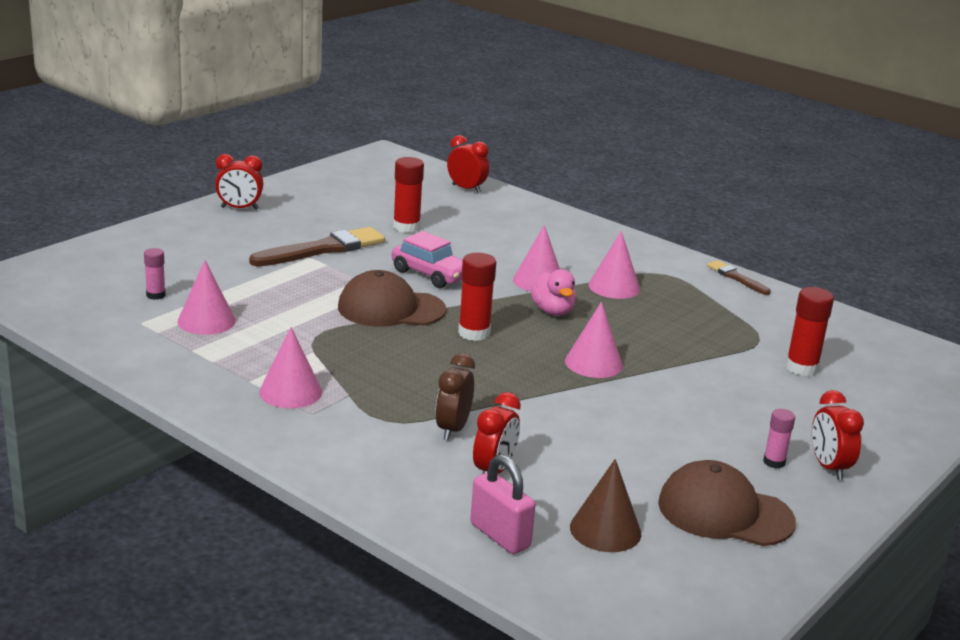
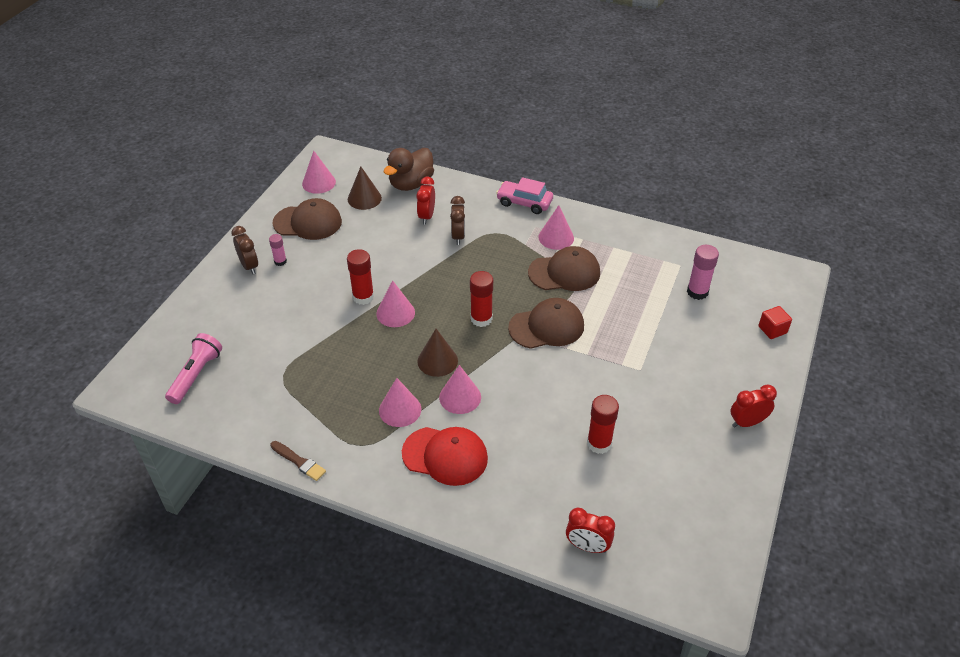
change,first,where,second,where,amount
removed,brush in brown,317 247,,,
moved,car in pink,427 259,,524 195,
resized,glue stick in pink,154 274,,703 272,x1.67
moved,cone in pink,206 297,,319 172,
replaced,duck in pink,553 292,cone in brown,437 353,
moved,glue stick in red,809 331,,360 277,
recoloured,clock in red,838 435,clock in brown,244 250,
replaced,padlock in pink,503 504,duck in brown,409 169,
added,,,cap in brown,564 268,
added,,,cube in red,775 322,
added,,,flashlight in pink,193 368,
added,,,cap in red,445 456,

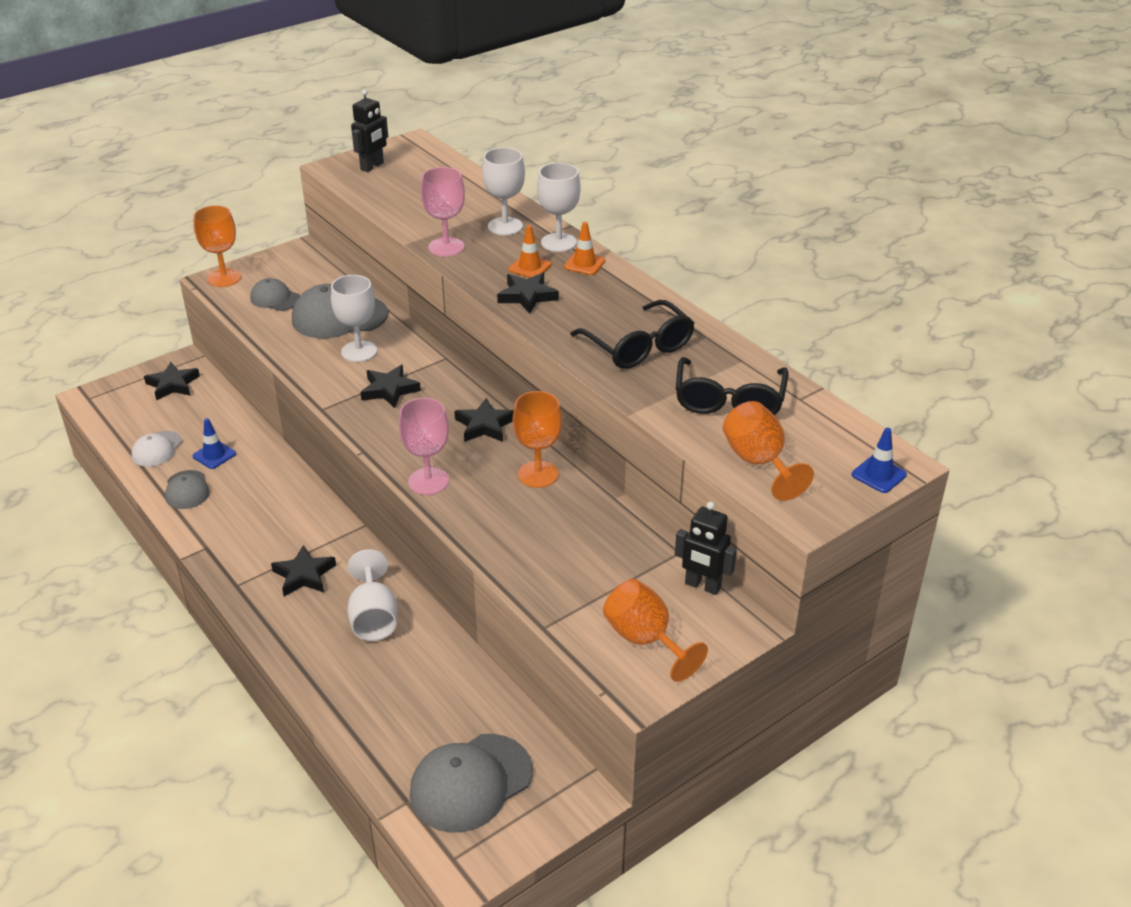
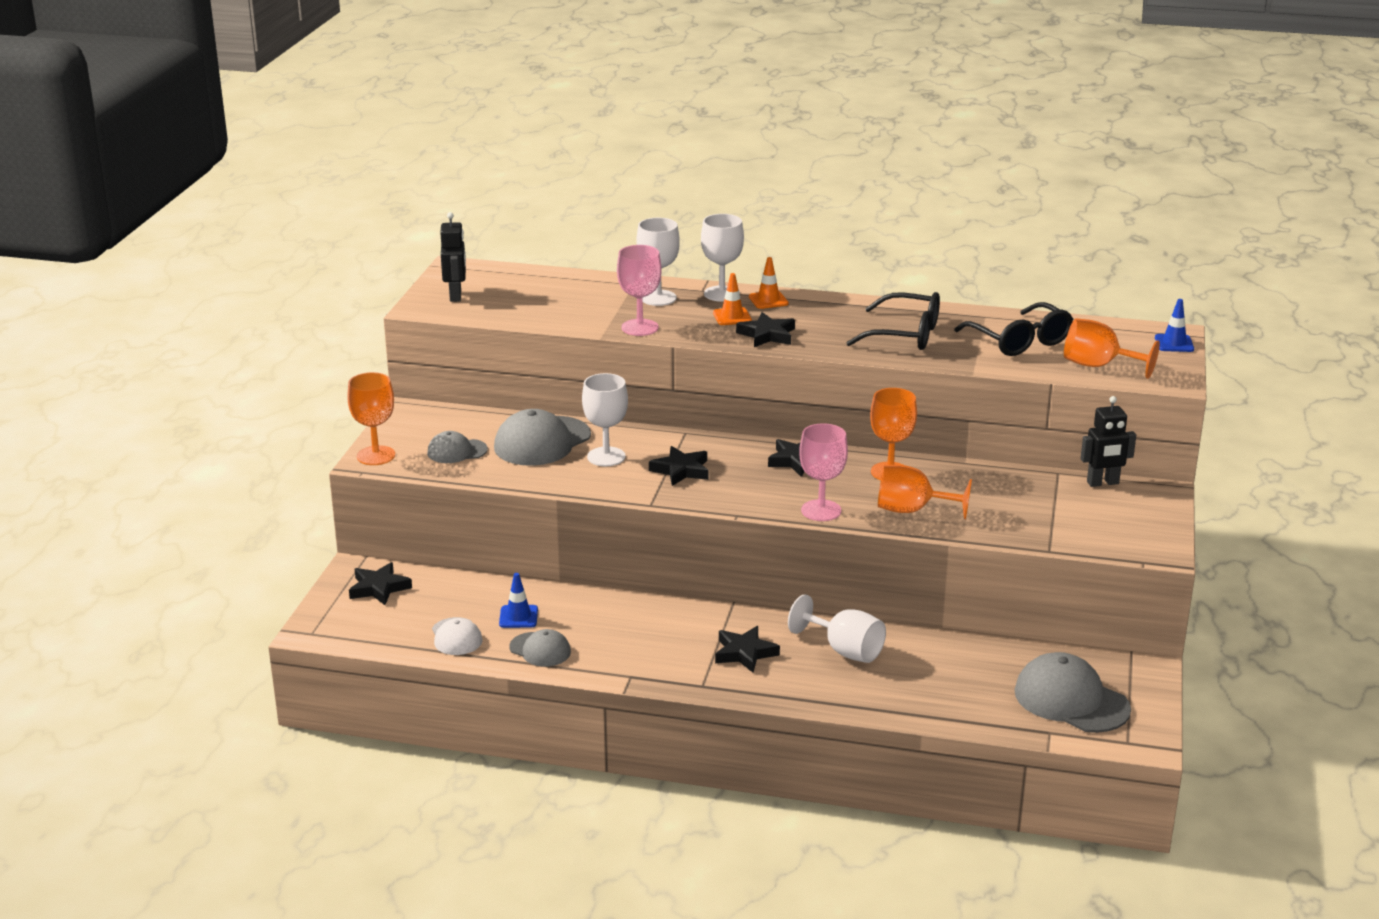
change,first,where,second,where,amount
moved,goblet in orange,655 630,,925 492,
turned,cap in grey,471 783,,1073 692,120 degrees clockwise

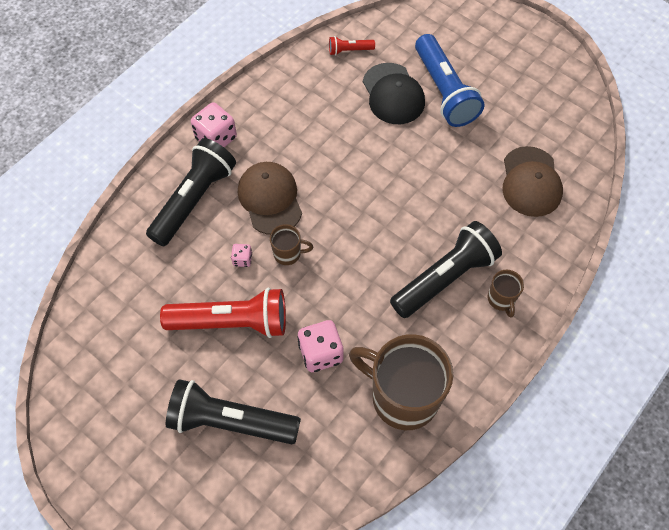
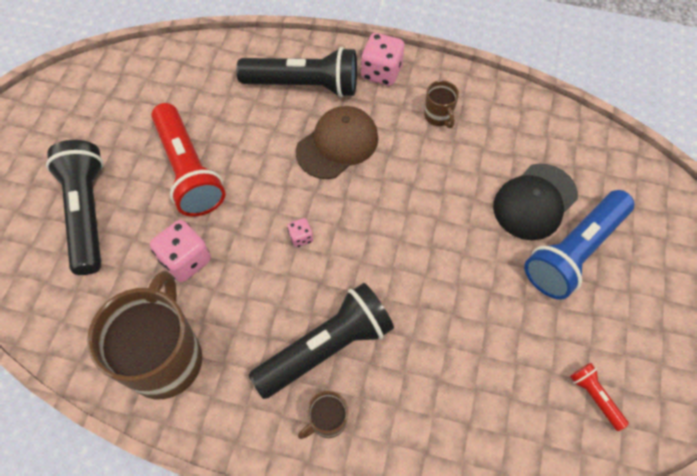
change,first,where,second,where,amount
moved,flashlight in red,352 46,,599 397,
removed,cap in brown,532 181,,,
turned,flashlight in black,446 269,,321 341,60 degrees counterclockwise
moved,mug in brown,291 244,,441 104,
moved,dice in pink,241 255,,300 232,

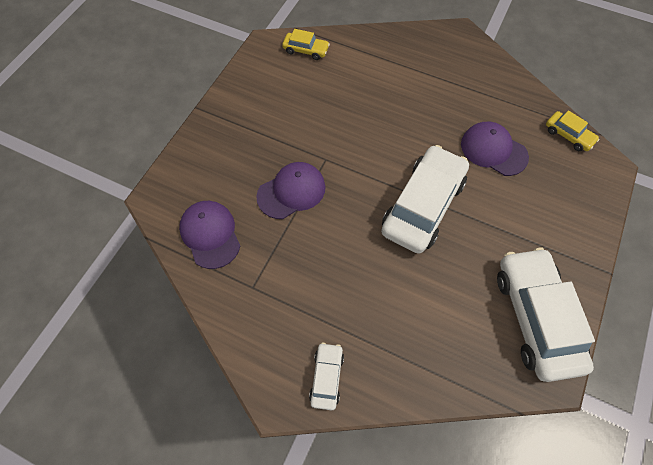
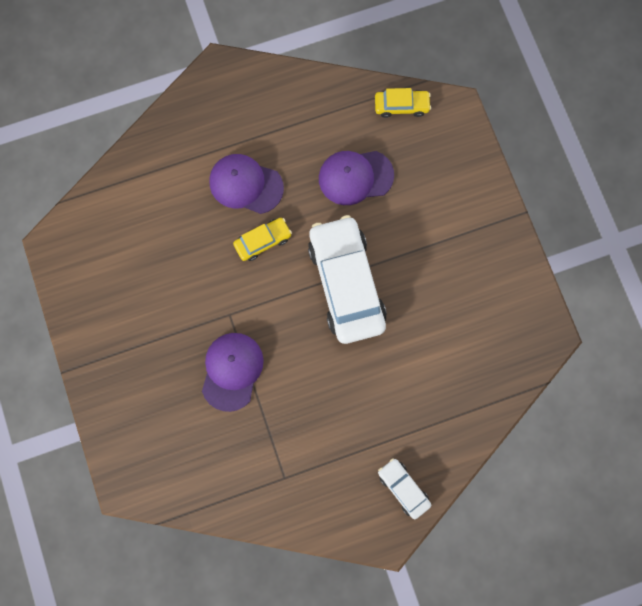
change,first,where,second,where,amount
moved,car in yellow,306 44,,262 239,
moved,cap in purple,209 235,,247 184,
removed,car in white,546 314,,,

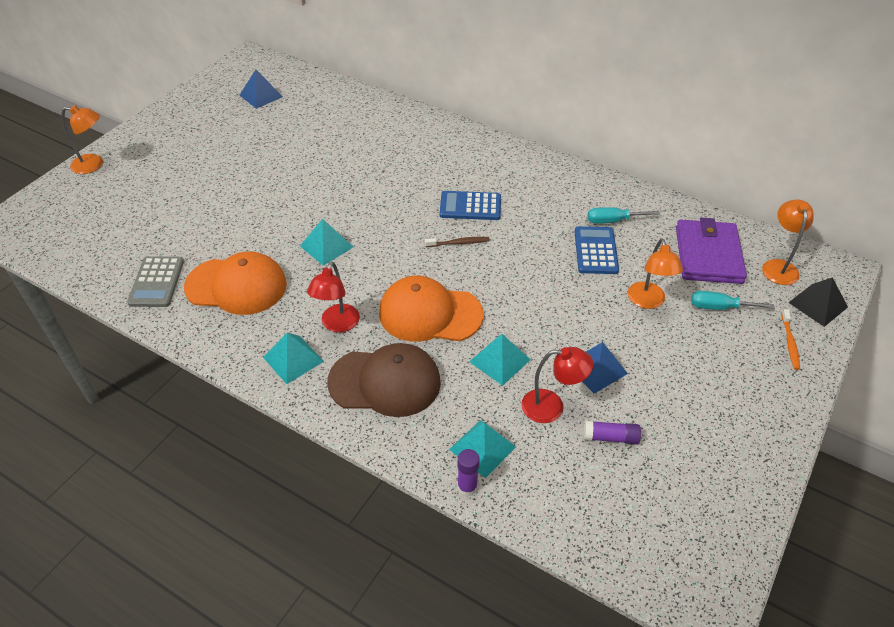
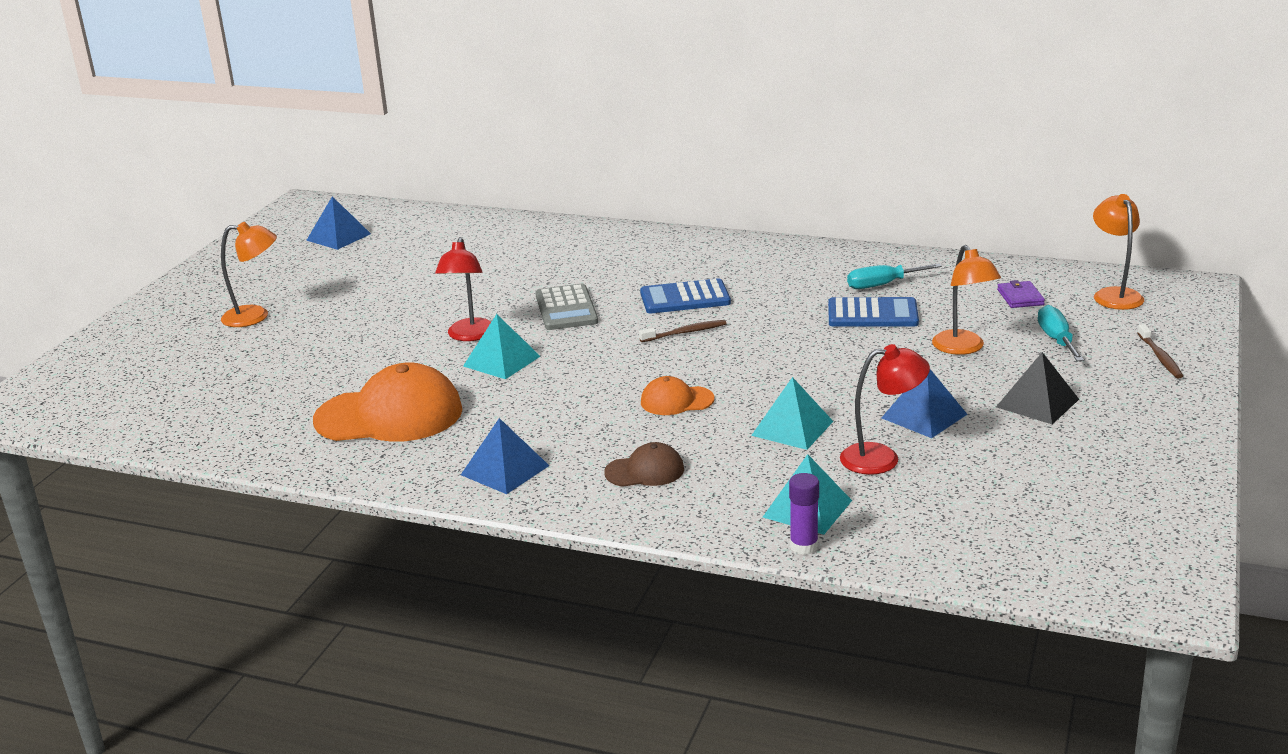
change,first,where,second,where,amount
moved,lamp in orange,82 139,,249 274,
resized,wallet in purple,711 251,,1021 294,x0.43
turned,calculator in blue,596 250,,873 312,105 degrees clockwise
moved,calculator in grey,155 281,,567 307,
moved,lamp in red,333 297,,463 289,
resized,cap in orange,431 309,,677 395,x0.50
moved,pyramid in black,818 302,,1037 388,
turned,screwdriver in turquoise,733 300,,1061 333,90 degrees clockwise
recoloured,toothbrush in orange,791 339,toothbrush in brown,1160 351,
recoloured,pyramid in turquoise,293 358,pyramid in blue,505 456,
resized,cap in brown,384 380,,644 464,x0.50
removed,glue stick in purple,612 432,,,

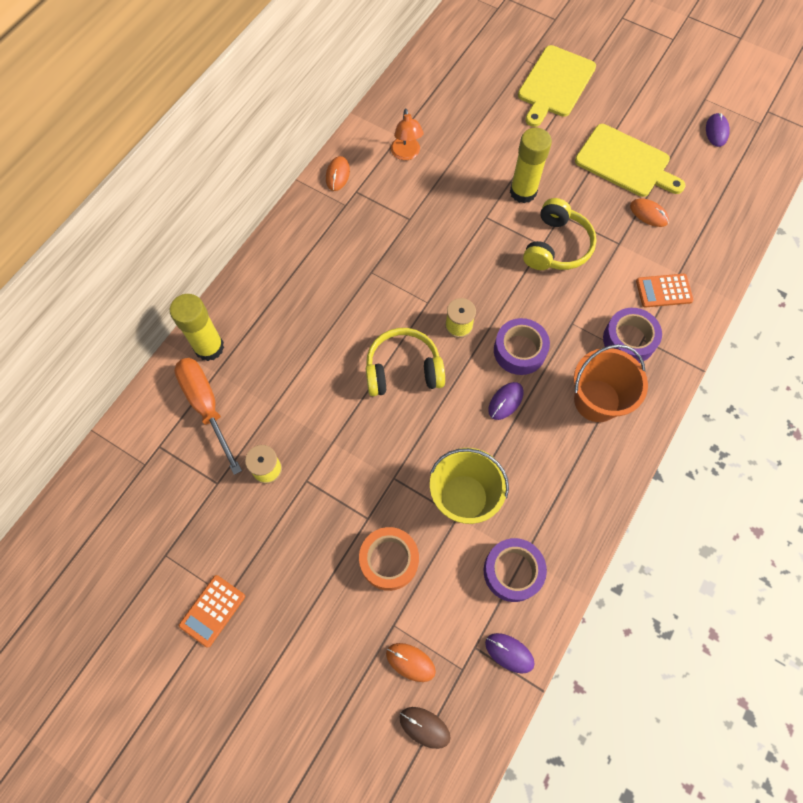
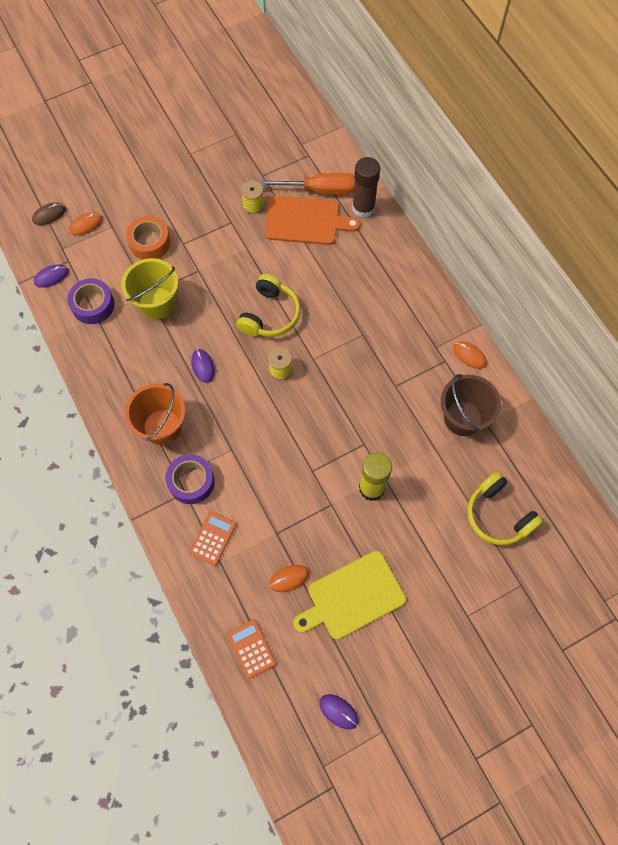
change,first,where,second,where,amount
removed,cutting board in yellow,557 86,,,
replaced,lamp in orange,407 134,bucket in brown,471 405,
moved,headphones in yellow,560 234,,505 508,
recoloured,glue stick in yellow,197 327,glue stick in brown,366 187,
removed,tape in purple,522 346,,,
moved,calculator in orange,212 611,,251 649,
added,,,cutting board in orange,312 220,

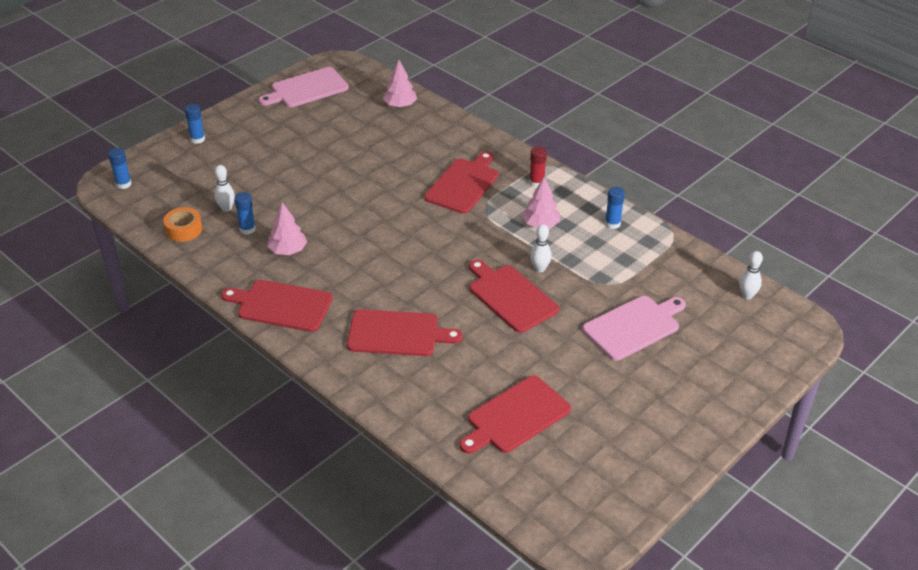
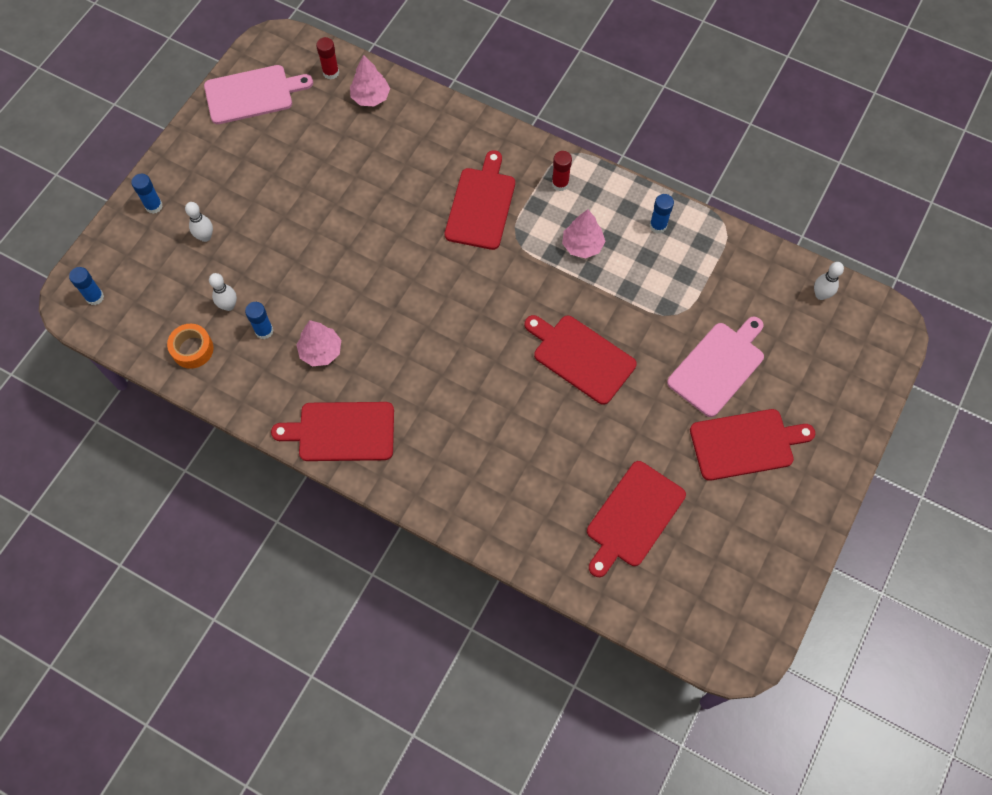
change,first,where,second,where,amount
turned,cutting board in pink,304 87,,258 94,150 degrees counterclockwise
moved,bowling pin in white,541 248,,199 222,
moved,cutting board in red,404 332,,752 445,
added,,,glue stick in red,327 58,

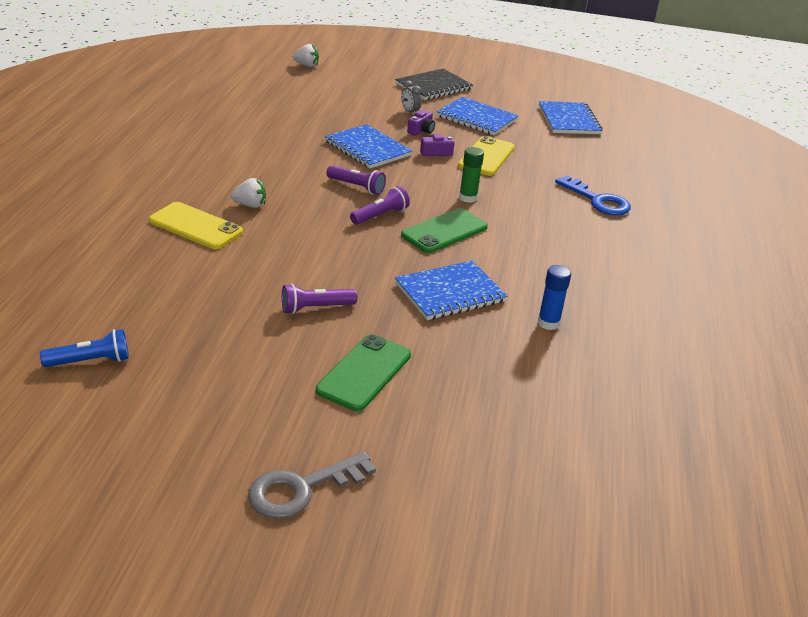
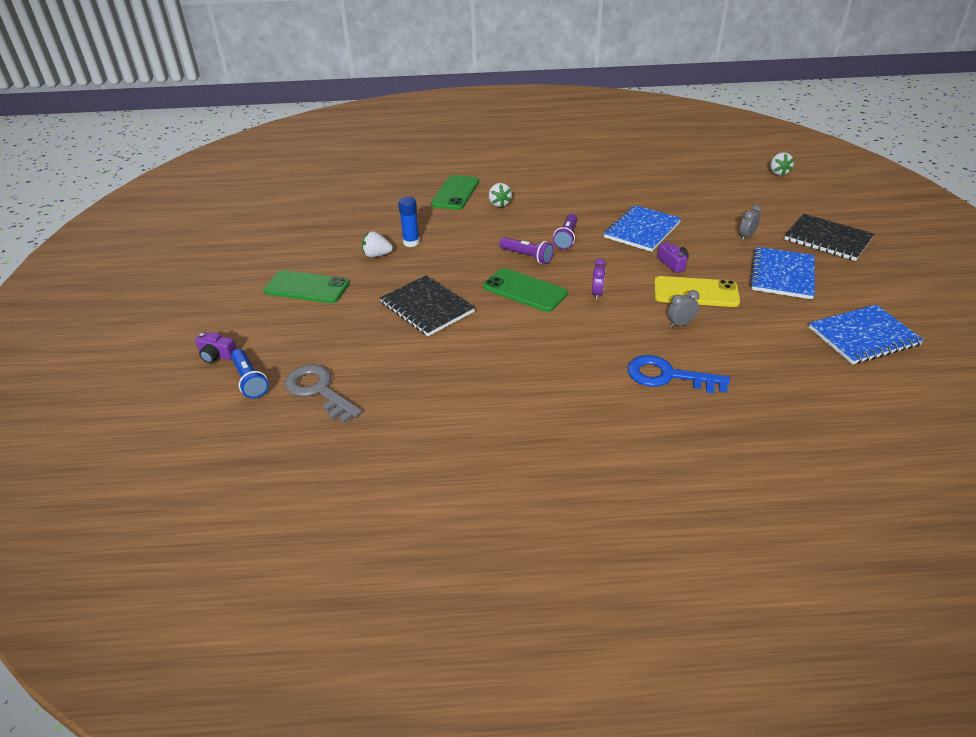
change,first,where,second,where,amount
moved,camera in purple,421 123,,216 347,
replaced,glue stick in green,471 175,clock in purple,599 279,
turned,key in blue,593 195,,678 374,75 degrees clockwise
recoloured,phone in yellow,196 225,phone in green,455 192,
recoloured,notebook in blue,451 290,notebook in black,427 305,
moved,glue stick in blue,554 297,,409 222,
replaced,flashlight in purple,319 299,strawberry in white,377 244,
moved,flashlight in blue,84 348,,250 374,
moved,key in grey,312 485,,323 394,
added,,,clock in grey,683 308,

